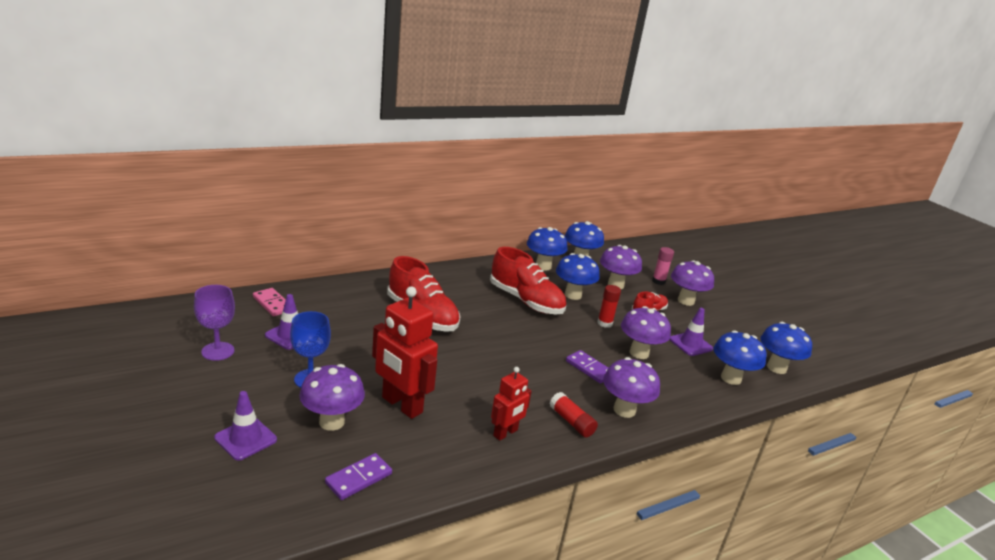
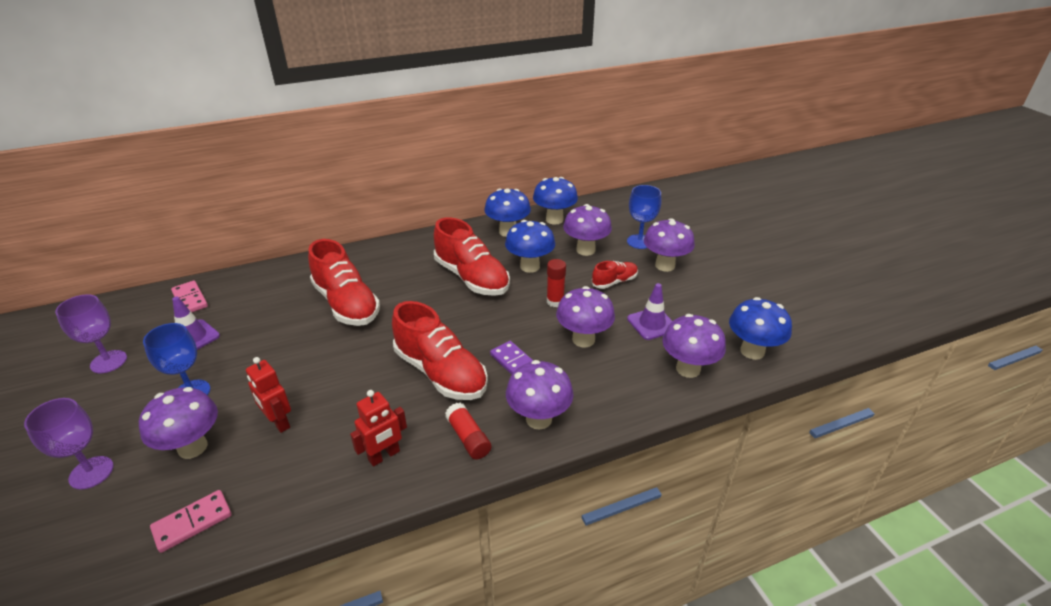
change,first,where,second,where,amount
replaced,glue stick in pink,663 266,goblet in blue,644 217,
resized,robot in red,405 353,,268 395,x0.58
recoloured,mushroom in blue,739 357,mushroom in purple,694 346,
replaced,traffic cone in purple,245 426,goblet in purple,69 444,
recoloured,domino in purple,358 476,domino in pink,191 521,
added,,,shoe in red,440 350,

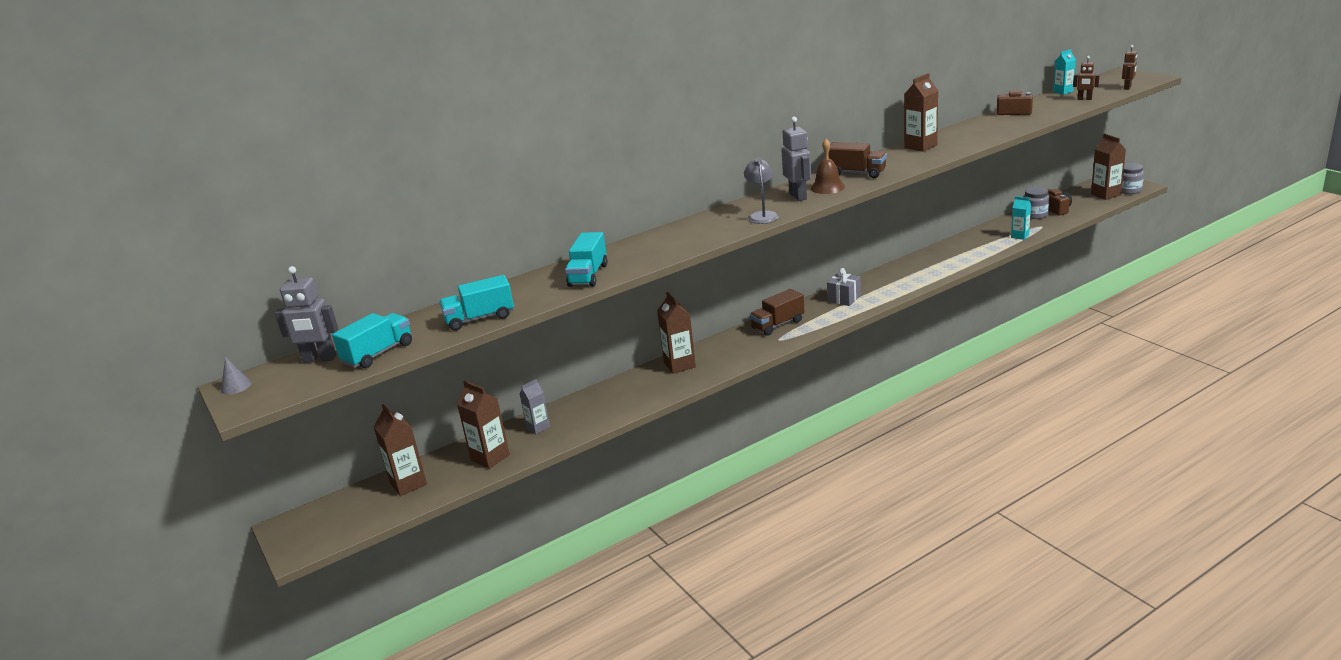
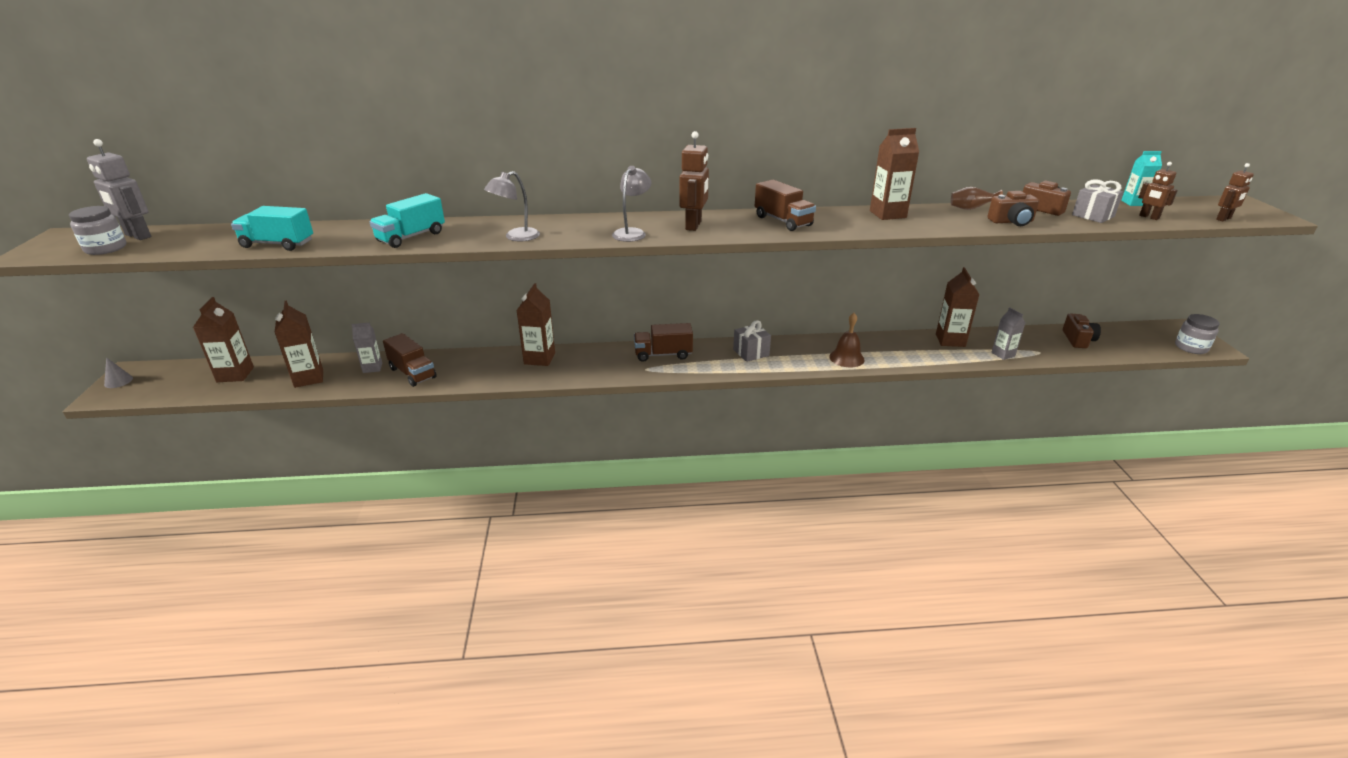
change,first,where,second,where,amount
recoloured,robot in grey,796 159,robot in brown,694 181,
moved,carton in brown,1108 167,,958 307,
moved,bell in brown,828 166,,847 340,
moved,jar in grey,1036 203,,97 230,
recoloured,carton in turquoise,1021 218,carton in grey,1008 333,
removed,truck in turquoise,372 340,,,
moved,cone in grey,236 376,,118 372,
added,,,lamp in grey,512 206,
added,,,gift in grey,1097 201,
added,,,vase in brown,977 198,
added,,,camera in brown,1013 208,
added,,,truck in brown,410 360,

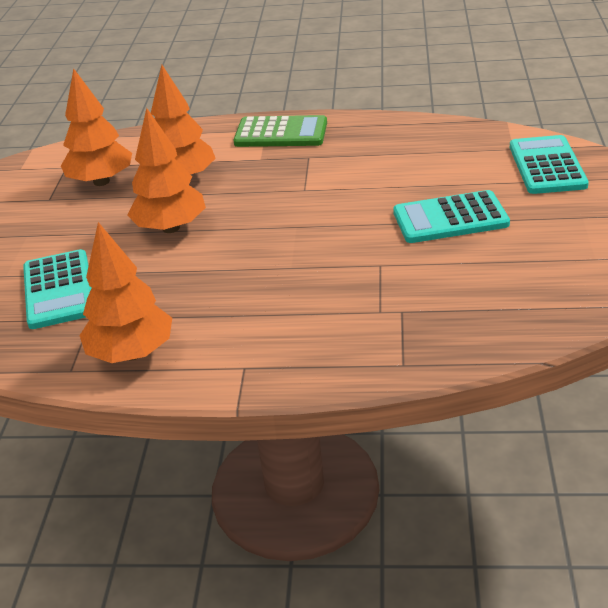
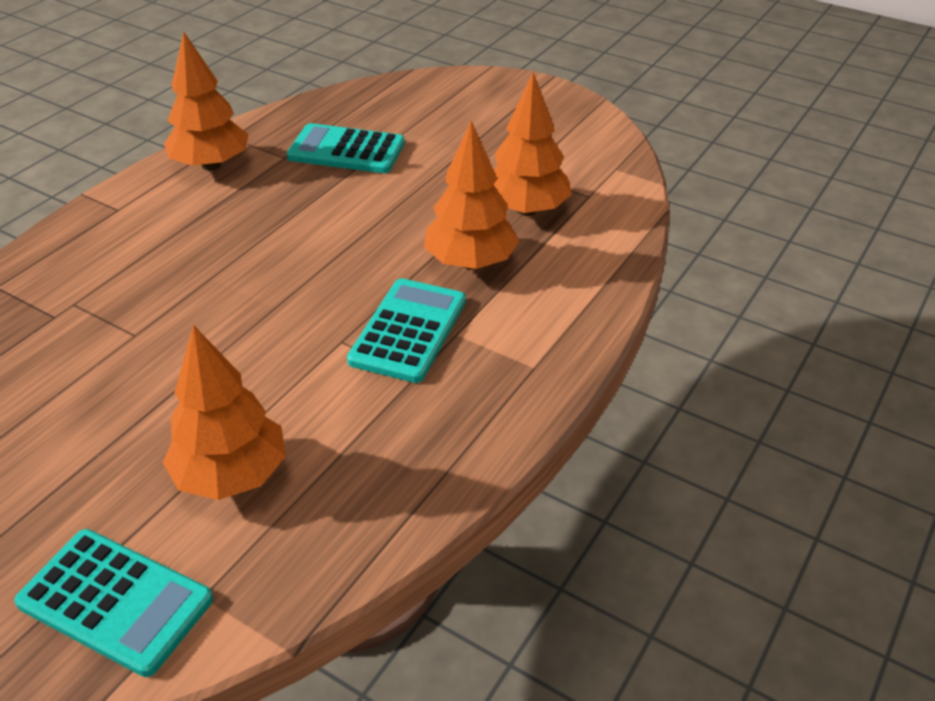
change,first,where,second,where,amount
moved,tree in orange,166 170,,224 412,
removed,calculator in green,280 131,,,
moved,calculator in turquoise,451 216,,406 330,

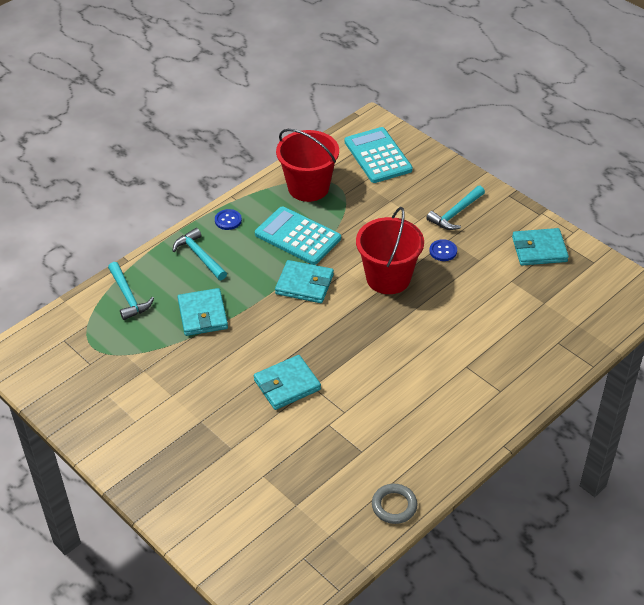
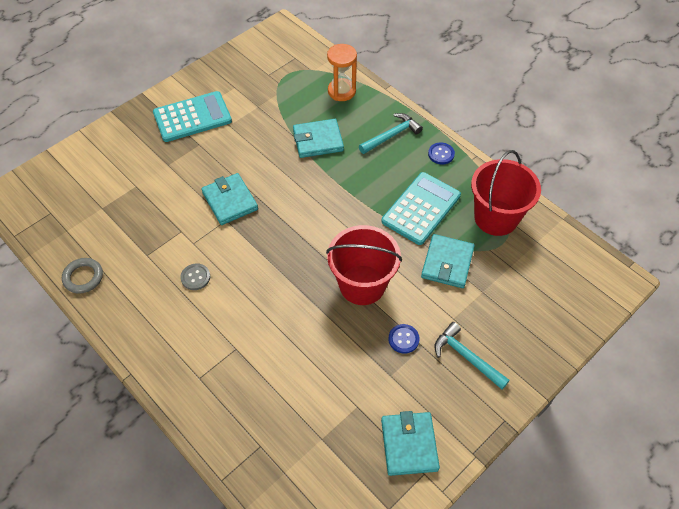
change,first,where,second,where,amount
moved,calculator in turquoise,378 155,,192 116,
moved,wallet in turquoise,304 281,,448 261,
replaced,hammer in turquoise,131 291,hourglass in orange,342 72,
added,,,button in grey,195 276,

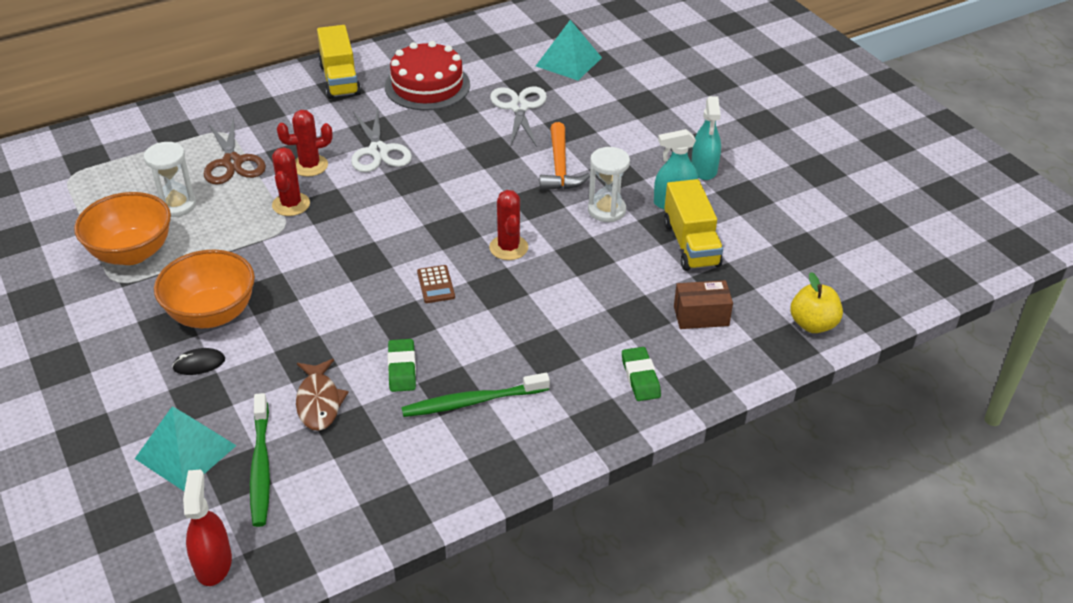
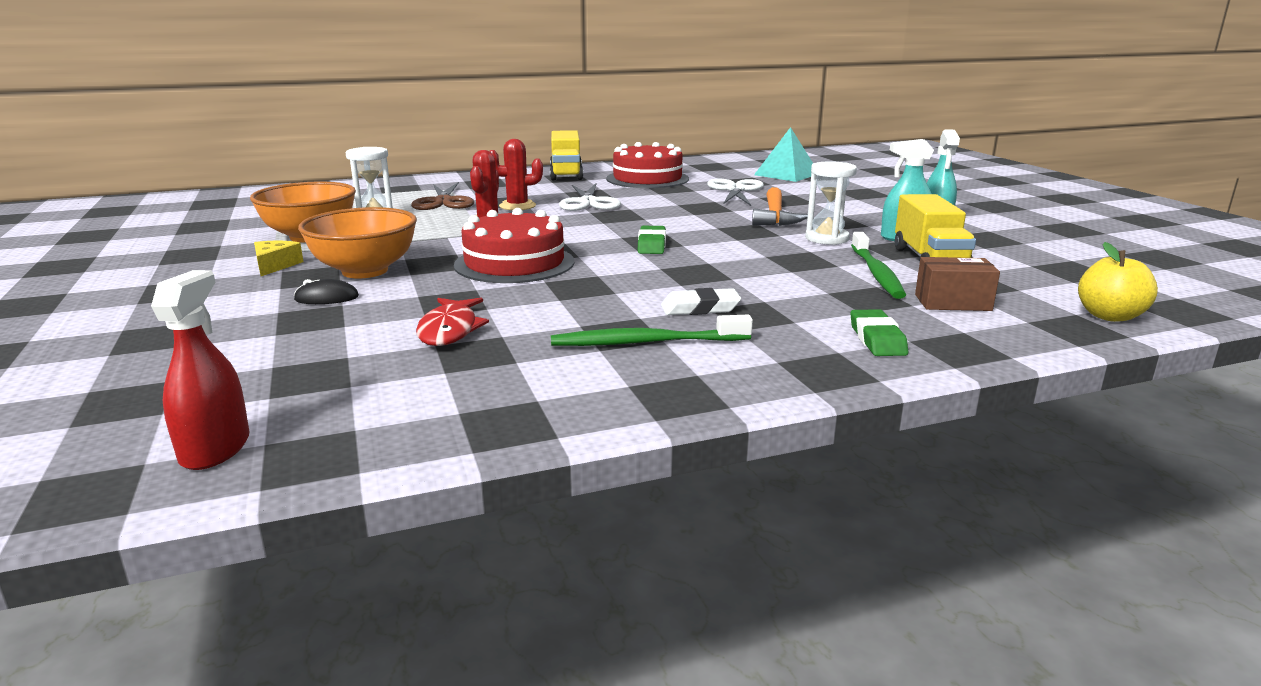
change,first,where,second,where,amount
removed,cactus in red,508 225,,,
removed,calculator in brown,436 284,,,
moved,eraser in green,402 365,,652 240,
recoloured,fish in brown,322 395,fish in red,452 322,
moved,toothbrush in green,260 460,,878 265,
removed,pyramid in turquoise,186 448,,,
added,,,cake in red,514 245,
added,,,cheese in yellow,278 258,
added,,,eraser in white,701 301,

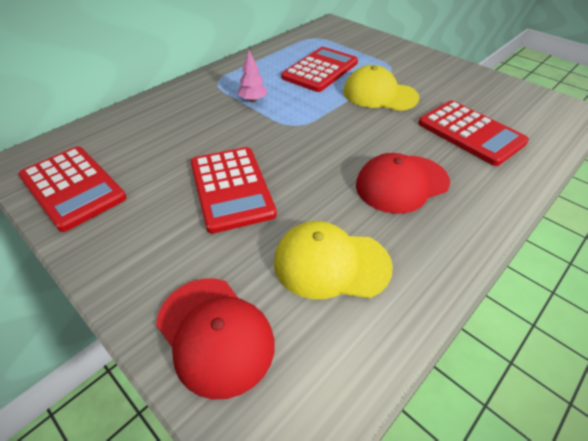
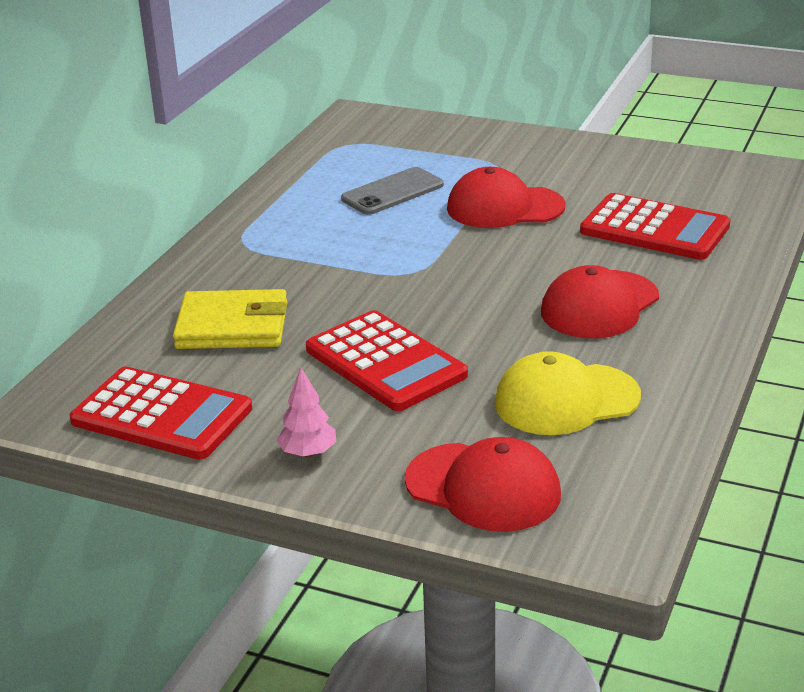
change,first,where,second,where,amount
replaced,calculator in red,319 69,phone in grey,392 191,
moved,tree in pink,253 76,,306 413,
recoloured,cap in yellow,381 88,cap in red,506 197,
added,,,wallet in yellow,230 319,

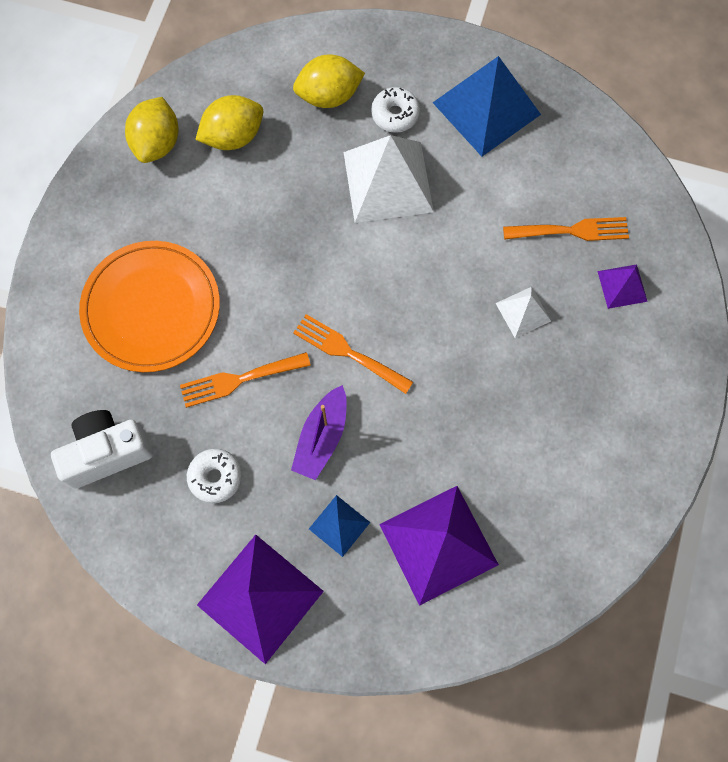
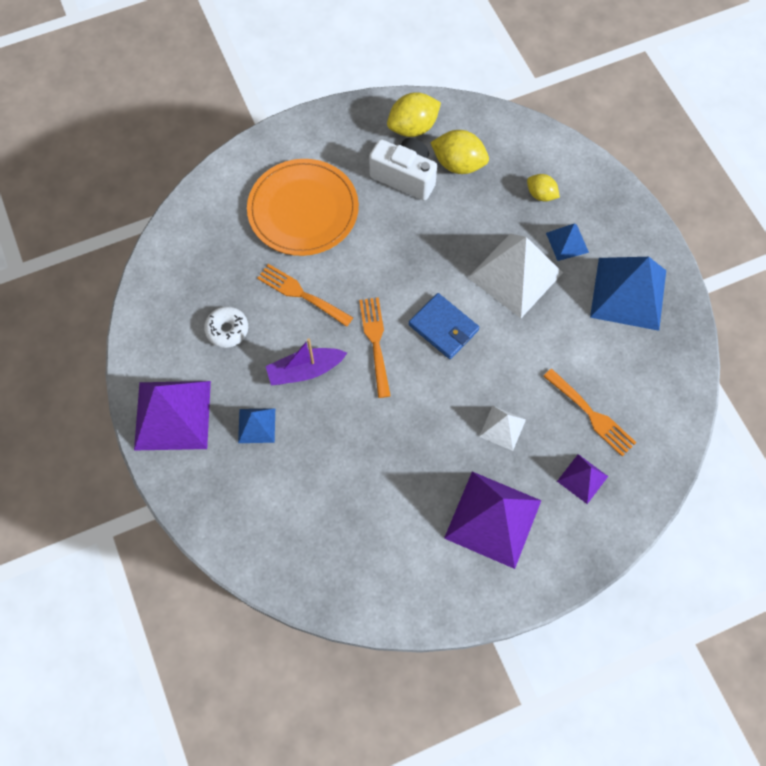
change,first,where,second,where,amount
resized,lemon in yellow,329 81,,543 188,x0.61
replaced,donut in white,395 110,pyramid in blue,567 242,
moved,camera in white,102 449,,403 169,
moved,pyramid in purple,439 546,,492 520,
added,,,wallet in blue,444 326,

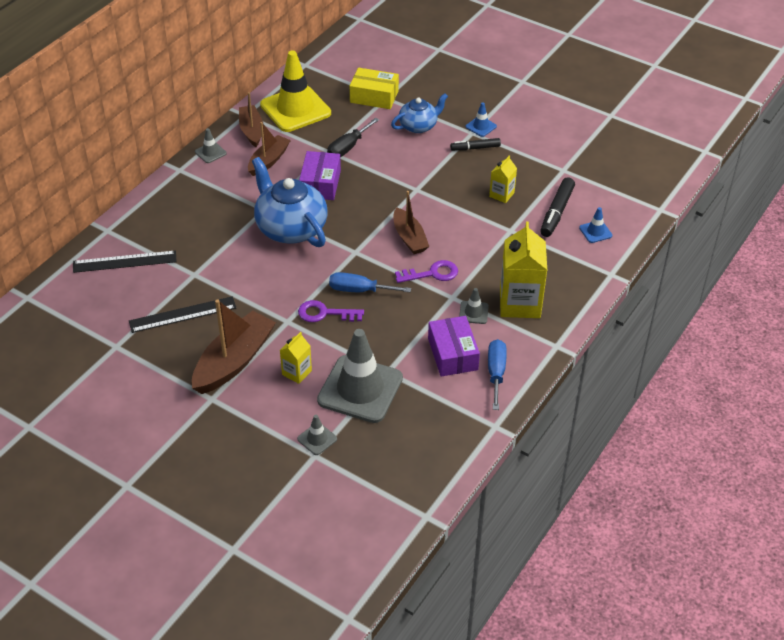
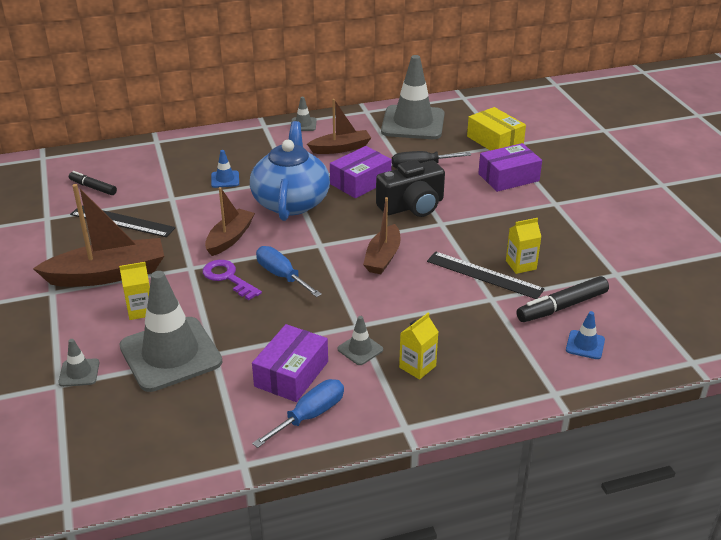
change,first,where,second,where,amount
recoloured,traffic cone in yellow,295 91,traffic cone in grey,413 97,
moved,boat in brown,251 119,,230 221,
replaced,teapot in blue,419 113,box in purple,510 167,
moved,traffic cone in blue,481 119,,225 169,
moved,marker in black,475 144,,93 183,
resized,carton in yellow,523 269,,418 346,x0.52
moved,ruler in black,125 261,,486 275,
removed,key in purple,426 271,,,
added,,,camera in black,410 188,

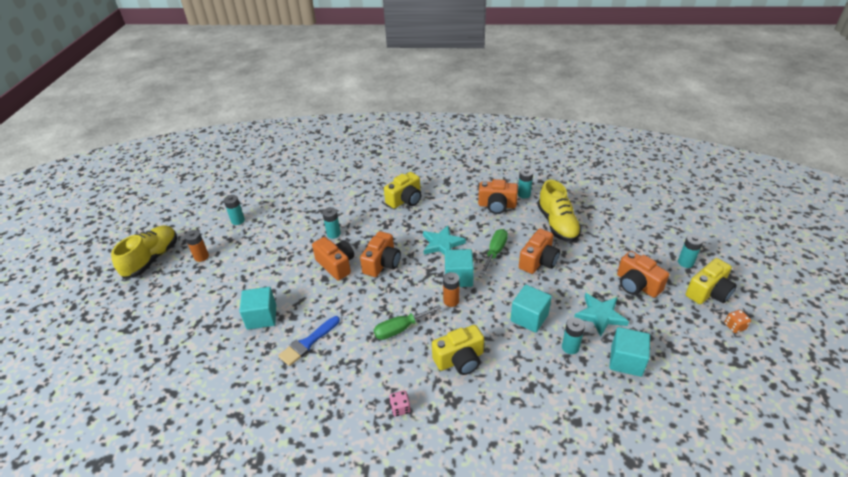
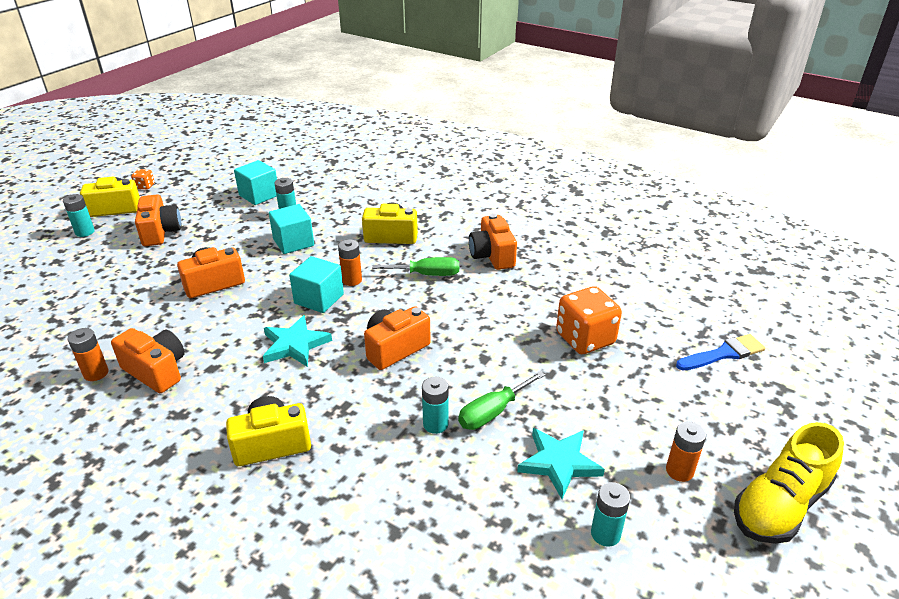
change,first,where,second,where,amount
recoloured,battery in turquoise,525 183,battery in orange,88 354,
removed,shoe in yellow,559 211,,,
moved,screwdriver in green,494 251,,501 400,
moved,camera in orange,333 259,,493 241,
replaced,cube in turquoise,257 308,dice in orange,589 320,
moved,star in turquoise,601 315,,561 463,
moved,brush in blue,309 341,,720 352,
removed,dice in pink,400 404,,,

